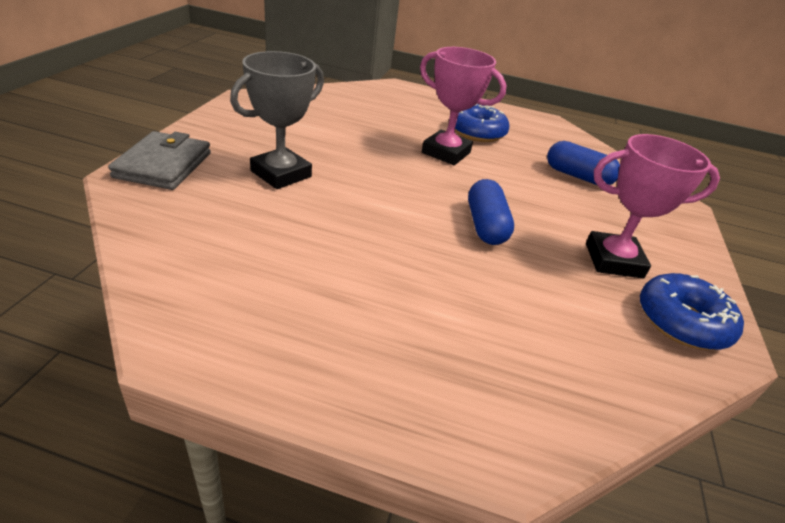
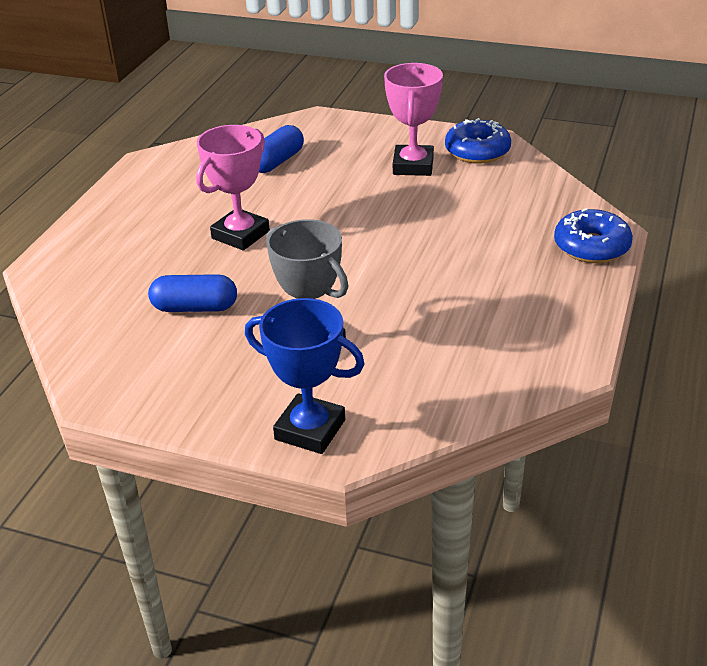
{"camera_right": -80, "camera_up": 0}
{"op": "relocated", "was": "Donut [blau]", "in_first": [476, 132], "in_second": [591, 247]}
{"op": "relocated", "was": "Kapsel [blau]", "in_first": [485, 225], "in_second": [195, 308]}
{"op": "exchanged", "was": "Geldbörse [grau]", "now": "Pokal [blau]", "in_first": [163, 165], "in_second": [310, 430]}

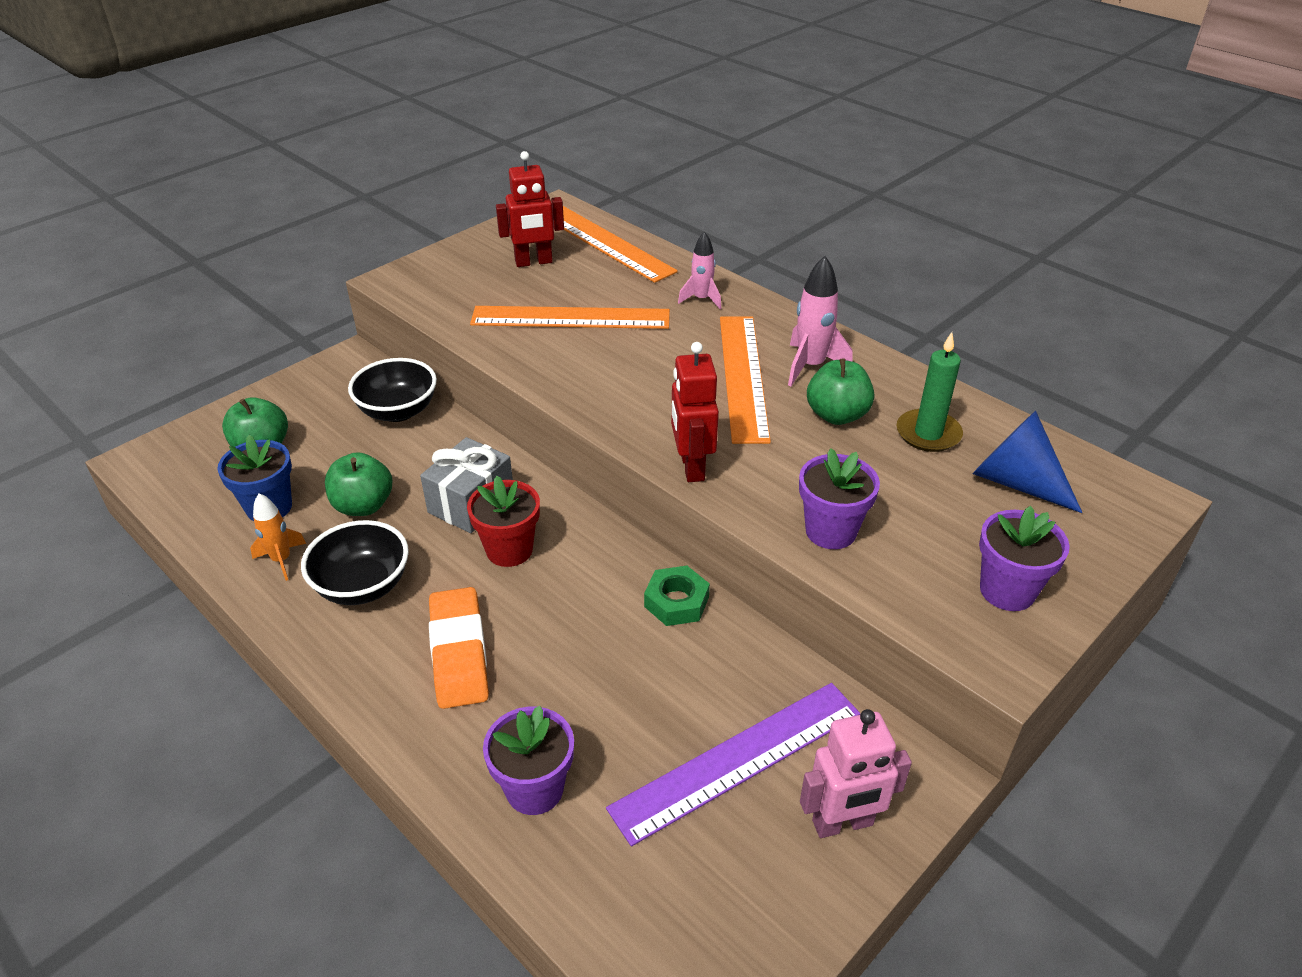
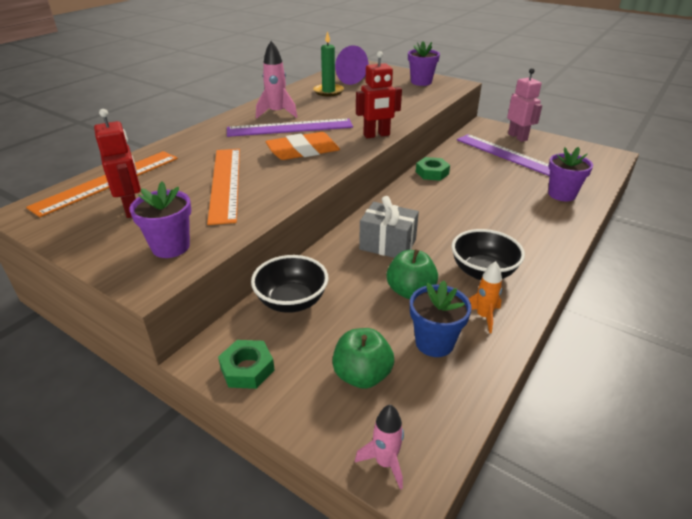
{"camera_right": -100, "camera_up": -5}
{"op": "missing", "was": "Blumentopf [rot]", "in_first": [509, 550]}
{"op": "missing", "was": "Apfel [grün]", "in_first": [837, 415]}
{"op": "appeared", "now": "Sechskantmutter [grün]", "in_second": [247, 369]}
{"op": "relocated", "was": "Radiergummi [orange]", "in_first": [459, 653], "in_second": [303, 151]}
{"op": "relocated", "was": "Rakete [rosa]", "in_first": [701, 299], "in_second": [385, 463]}
{"op": "relocated", "was": "Blumentopf [lila]", "in_first": [830, 531], "in_second": [171, 247]}
{"op": "colour", "was": "Lineal [orange]", "now": "Lineal [lila]", "in_first": [743, 376], "in_second": [290, 128]}
{"op": "colour", "was": "Kegel [blau]", "now": "Kegel [lila]", "in_first": [1015, 482], "in_second": [356, 79]}

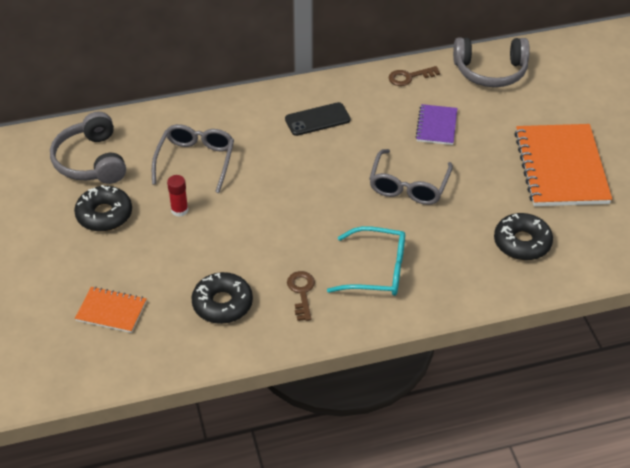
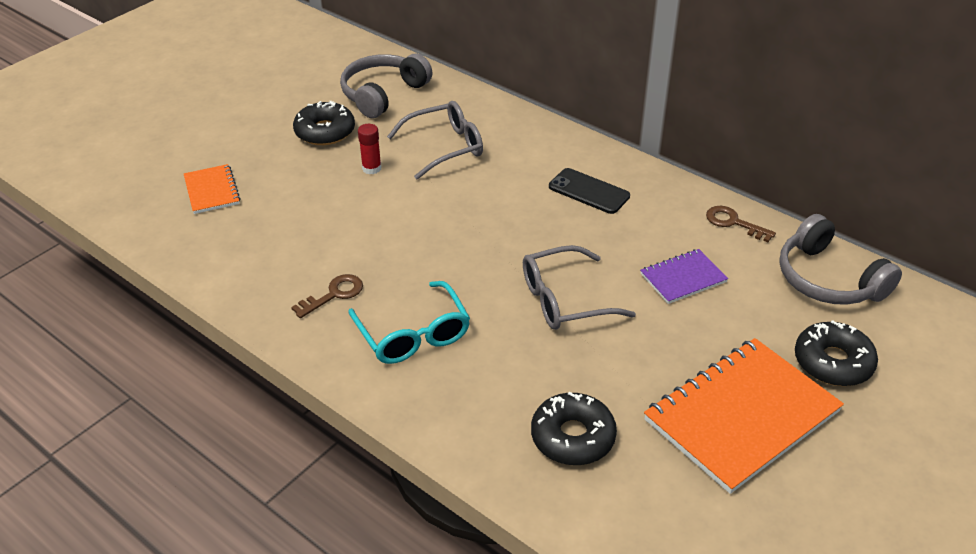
{"camera_right": 55, "camera_up": -5}
{"op": "relocated", "was": "Donut [schwarz]", "in_first": [222, 304], "in_second": [833, 362]}

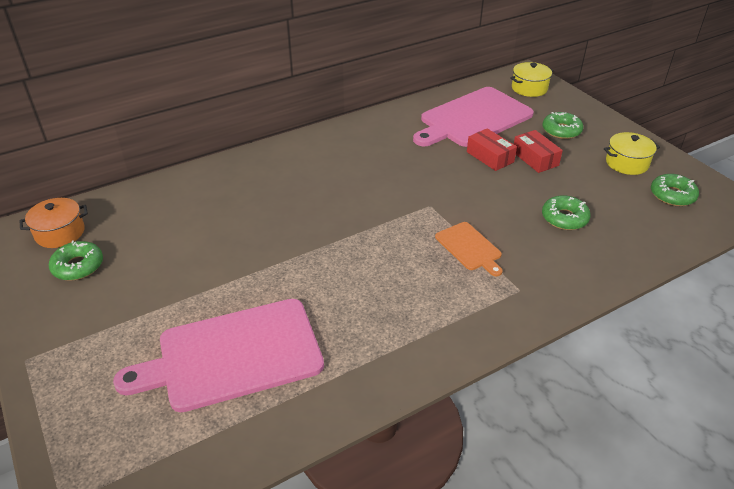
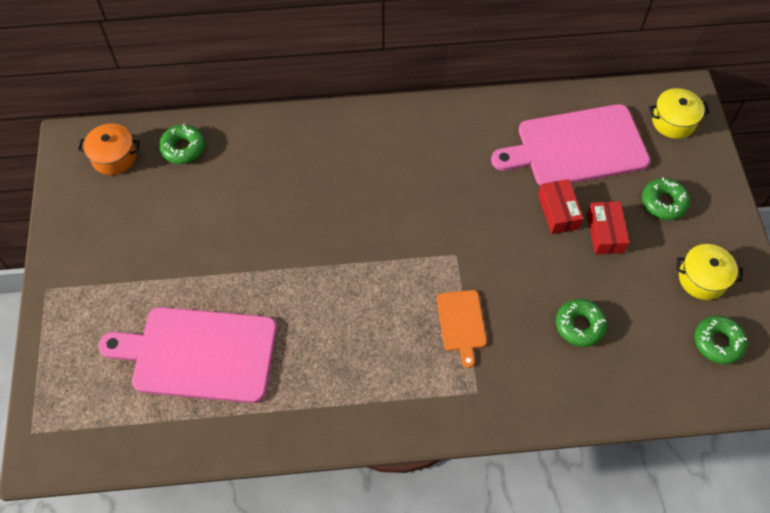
{"camera_right": 25, "camera_up": 20}
{"op": "relocated", "was": "Donut [grün]", "in_first": [78, 266], "in_second": [183, 148]}

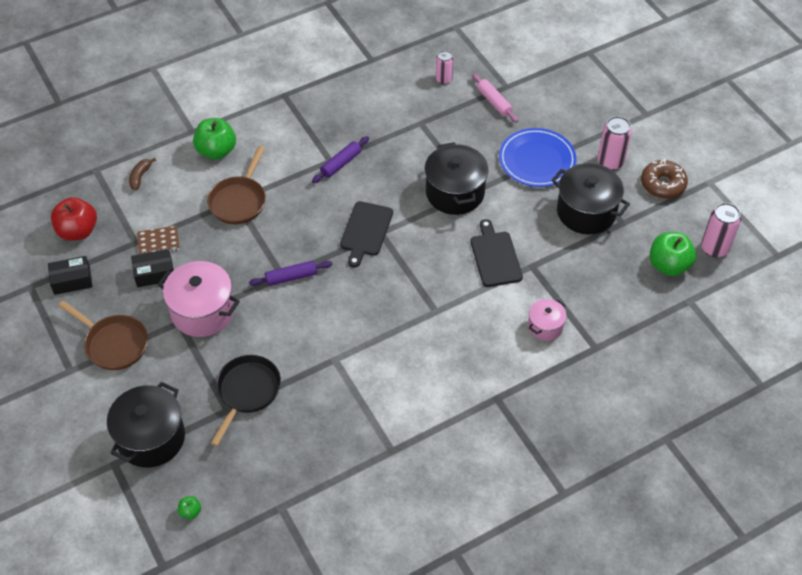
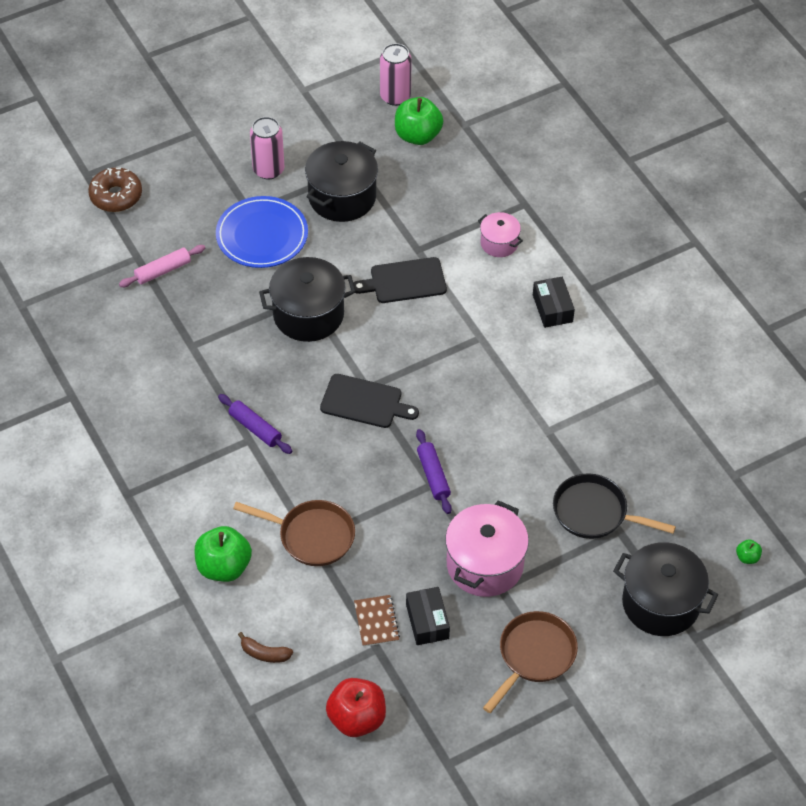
{"camera_right": -90, "camera_up": 0}
{"op": "missing", "was": "Dose [rosa]", "in_first": [444, 79]}
{"op": "relocated", "was": "Schachtel [schwarz]", "in_first": [72, 280], "in_second": [552, 308]}
{"op": "relocated", "was": "Donut [braun]", "in_first": [662, 184], "in_second": [116, 196]}

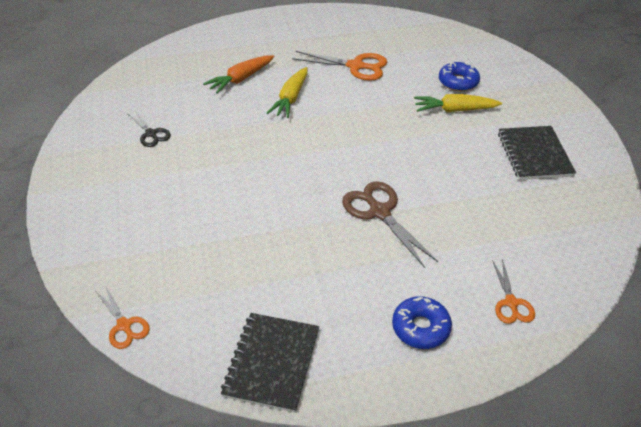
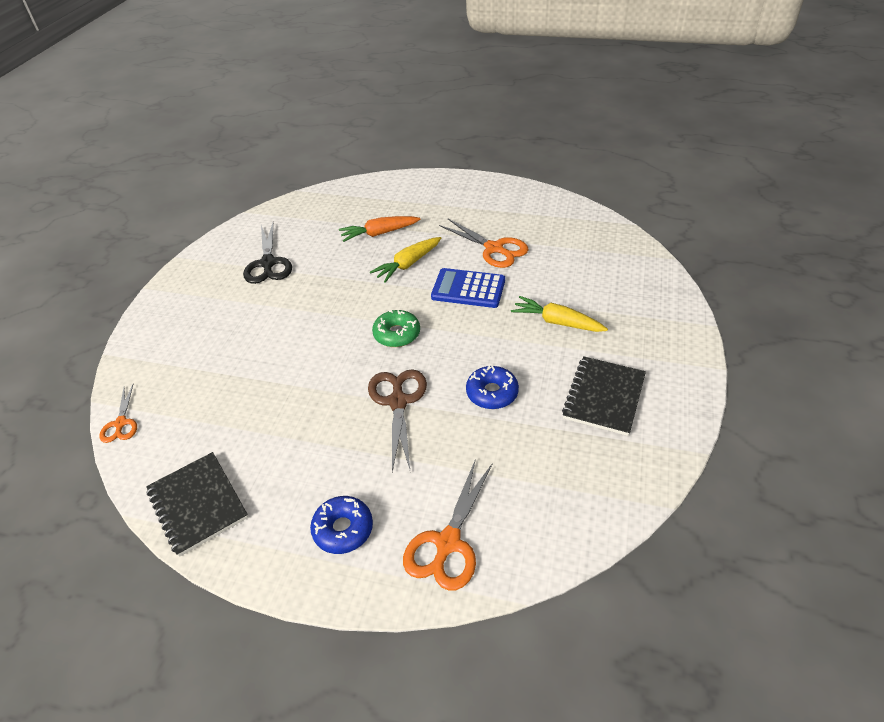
{"camera_right": 30, "camera_up": 0}
{"op": "appeared", "now": "Donut [grün]", "in_second": [397, 334]}
{"op": "appeared", "now": "Taschenrechner [blau]", "in_second": [468, 289]}
{"op": "relocated", "was": "Donut [blau]", "in_first": [458, 82], "in_second": [492, 393]}
{"op": "spun", "was": "Notizbuch [schwarz]", "in_first": [271, 362], "in_second": [197, 504], "clockwise": -75}
{"op": "size", "was": "Schere [schwarz]", "in_first": [151, 134], "in_second": [268, 263], "ratio": 1.67}
{"op": "size", "was": "Schere [orange]", "in_first": [511, 303], "in_second": [447, 543], "ratio": 1.67}

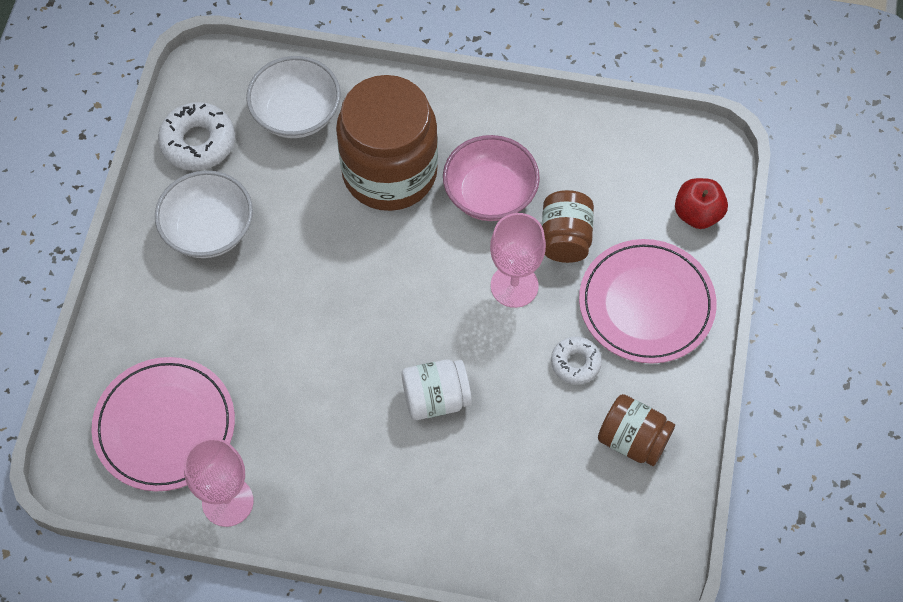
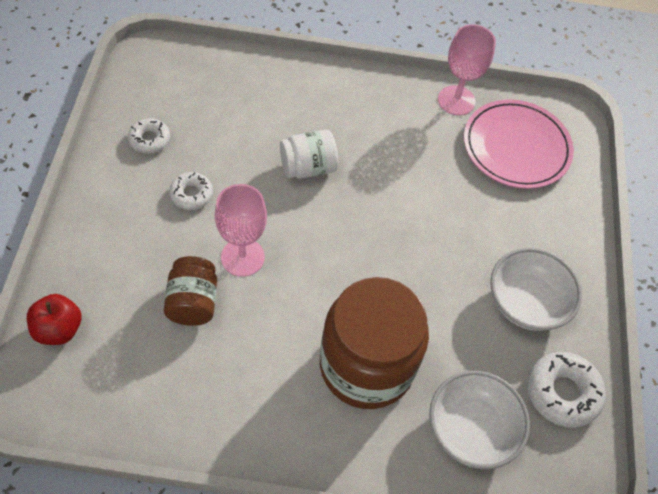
{"camera_right": 170, "camera_up": -5}
{"op": "missing", "was": "Schüssel [rosa]", "in_first": [490, 194]}
{"op": "missing", "was": "Teller [rosa]", "in_first": [646, 304]}
{"op": "exchanged", "was": "Einmachglas [braun]", "now": "Donut [weiß]", "in_first": [633, 440], "in_second": [149, 140]}

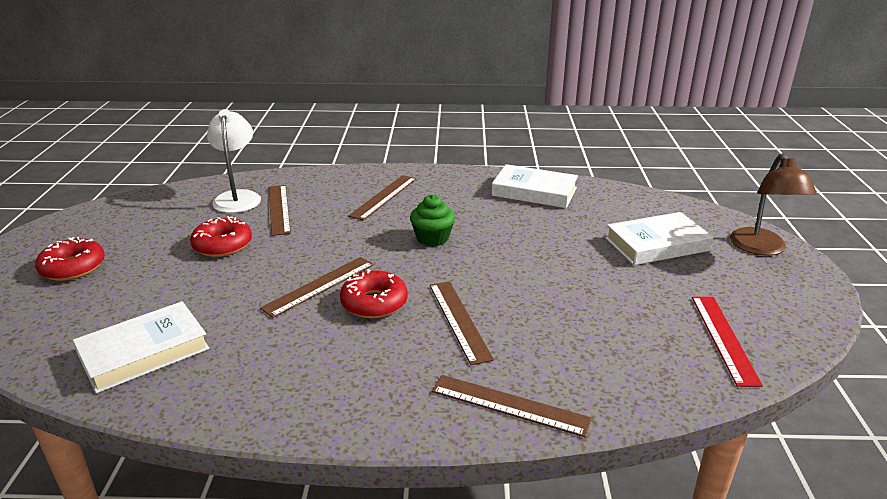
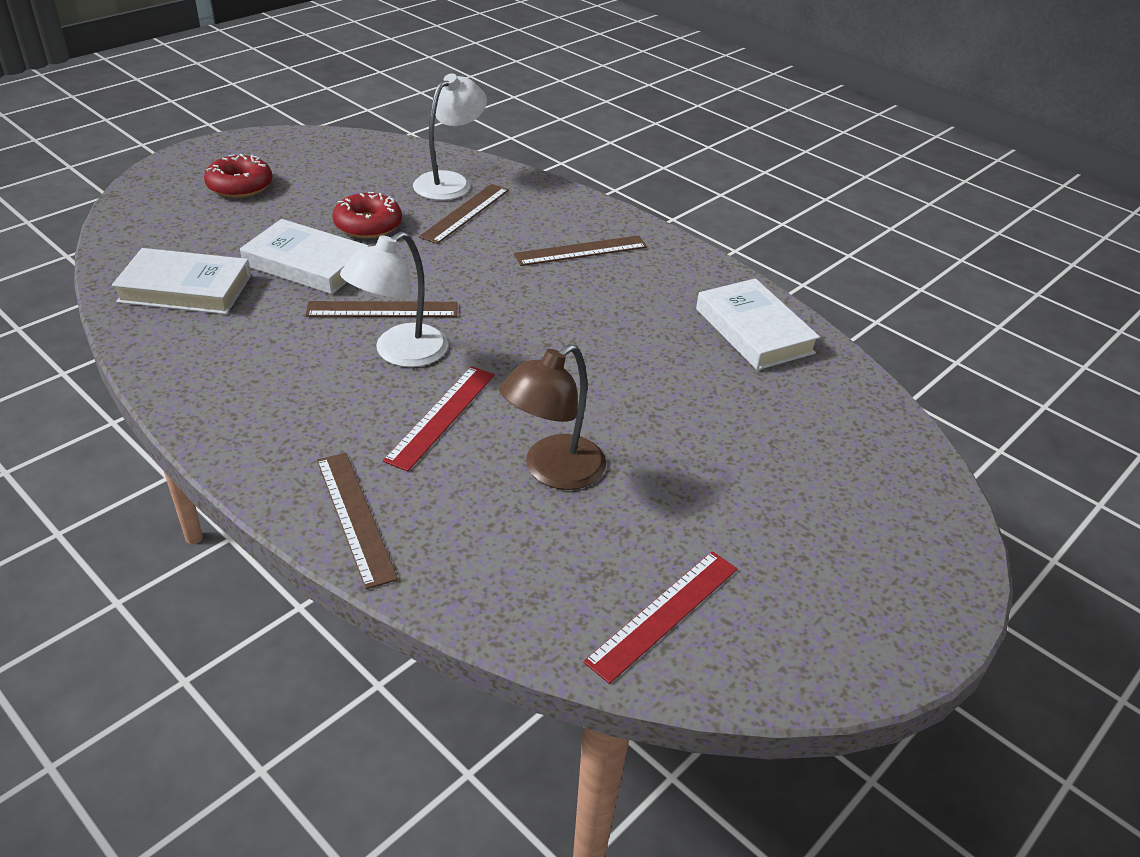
{"camera_right": 40, "camera_up": 10}
{"op": "missing", "was": "Muffin [grün]", "in_first": [432, 238]}
{"op": "relocated", "was": "Buch [weiß]", "in_first": [656, 244], "in_second": [307, 264]}
{"op": "relocated", "was": "Lampe [braun]", "in_first": [761, 248], "in_second": [553, 471]}
{"op": "exchanged", "was": "Donut [rot]", "now": "Lampe [weiß]", "in_first": [374, 303], "in_second": [400, 353]}
{"op": "colour", "was": "Lineal [braun]", "now": "Lineal [rot]", "in_first": [459, 320], "in_second": [441, 416]}

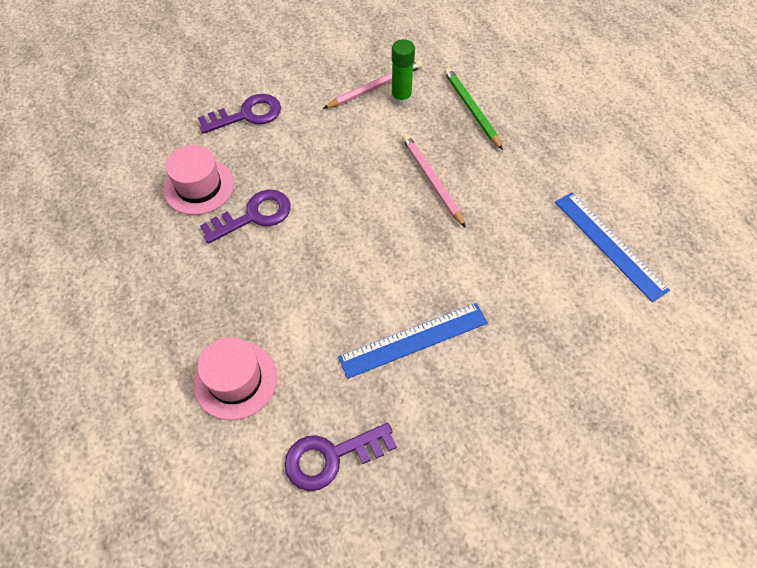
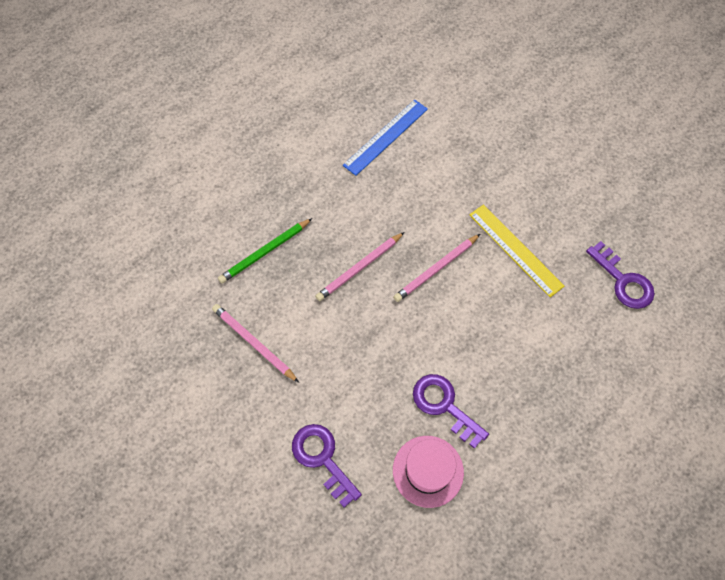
{"camera_right": -105, "camera_up": 5}
{"op": "missing", "was": "Hut [rosa]", "in_first": [235, 380]}
{"op": "missing", "was": "Klebestift [grün]", "in_first": [401, 98]}
{"op": "appeared", "now": "Bleistift [rosa]", "in_second": [436, 269]}
{"op": "colour", "was": "Lineal [blau]", "now": "Lineal [gelb]", "in_first": [413, 339], "in_second": [515, 250]}

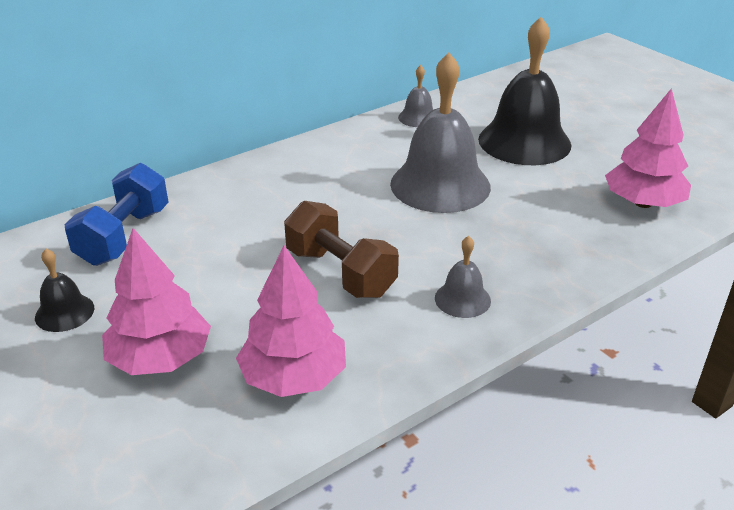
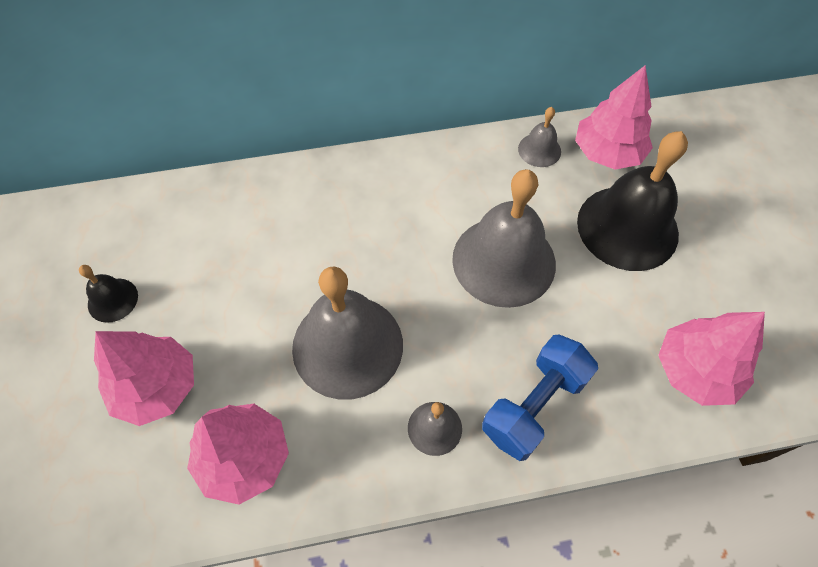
{"camera_right": 25, "camera_up": 25}
{"op": "appeared", "now": "Baum [rosa]", "in_second": [607, 152]}
{"op": "relocated", "was": "Hantel [blau]", "in_first": [124, 236], "in_second": [534, 405]}
{"op": "exchanged", "was": "Hantel [braun]", "now": "Glocke [grau]", "in_first": [340, 272], "in_second": [347, 346]}

